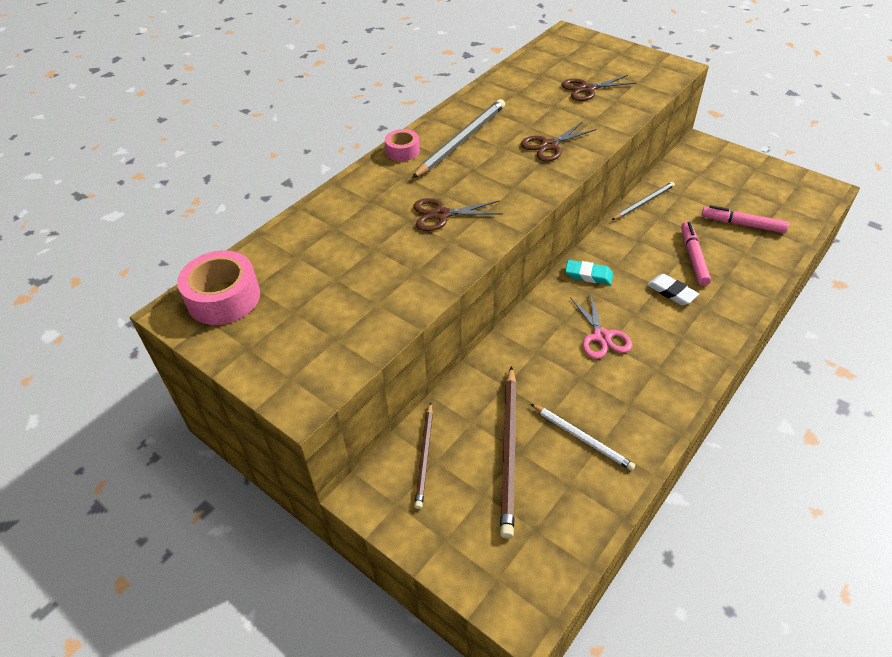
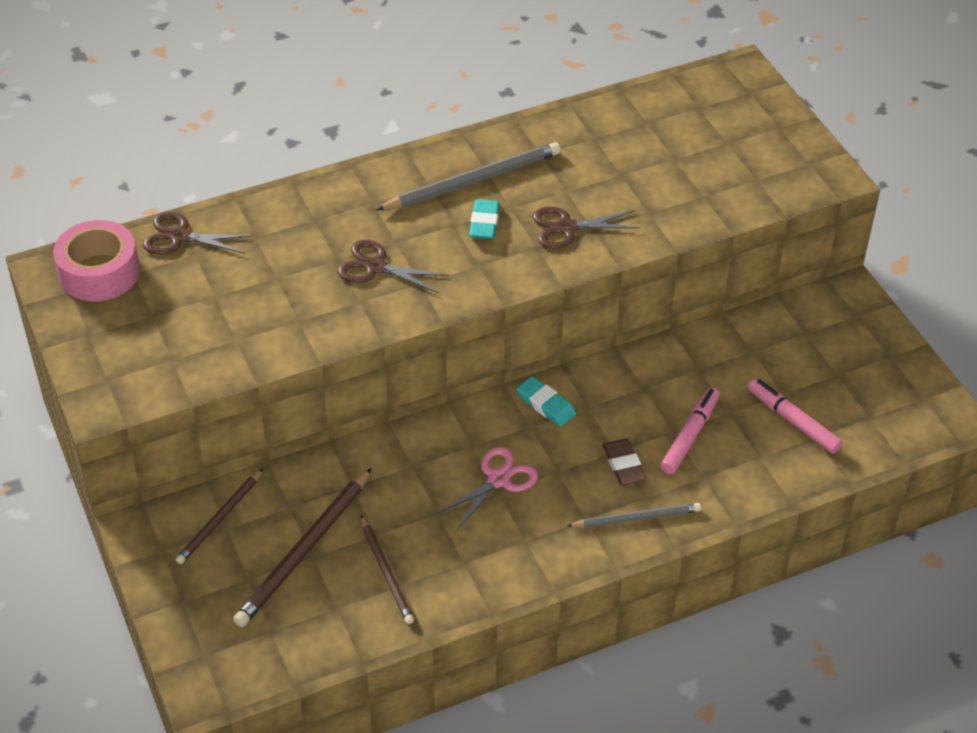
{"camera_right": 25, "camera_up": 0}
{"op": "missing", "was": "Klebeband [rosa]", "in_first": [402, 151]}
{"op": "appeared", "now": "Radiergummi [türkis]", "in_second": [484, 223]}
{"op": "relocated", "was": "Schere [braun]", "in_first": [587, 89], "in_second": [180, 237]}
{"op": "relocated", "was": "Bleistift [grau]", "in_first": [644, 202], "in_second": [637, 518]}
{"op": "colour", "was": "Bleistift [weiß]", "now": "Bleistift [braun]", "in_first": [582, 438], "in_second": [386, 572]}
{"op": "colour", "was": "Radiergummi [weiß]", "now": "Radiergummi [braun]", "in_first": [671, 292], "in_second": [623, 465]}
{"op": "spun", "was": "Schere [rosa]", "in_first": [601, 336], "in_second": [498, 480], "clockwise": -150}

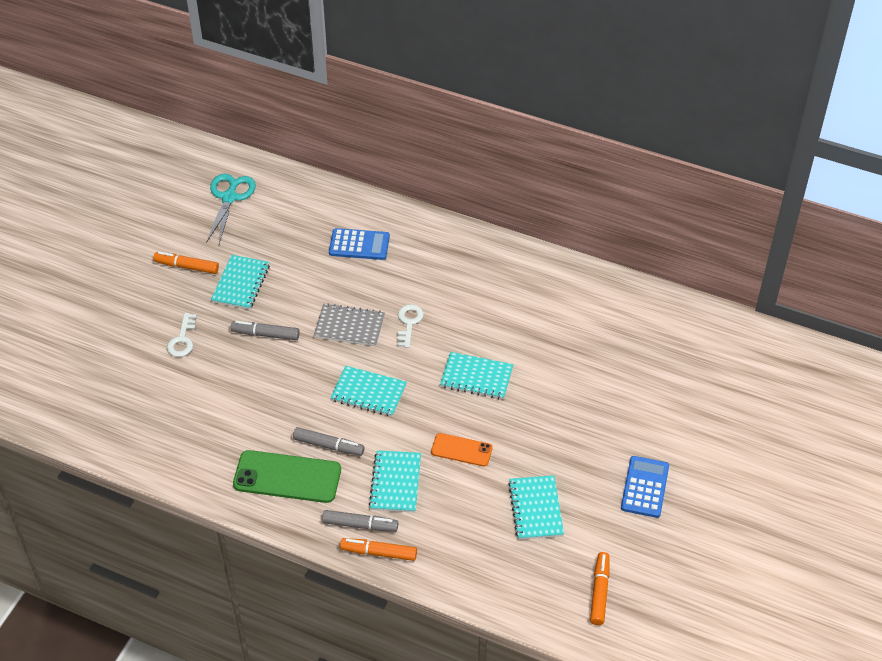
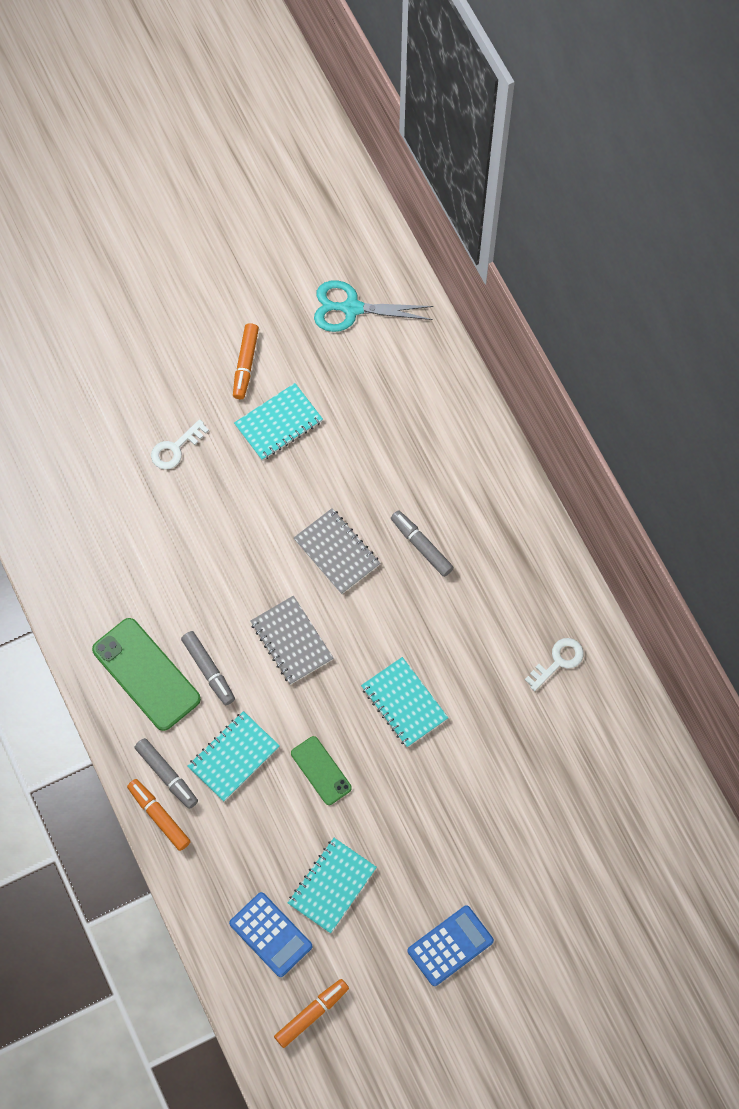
{"camera_right": 40, "camera_up": 20}
{"op": "relocated", "was": "Filzstift [grau]", "in_first": [265, 334], "in_second": [421, 546]}
{"op": "relocated", "was": "Taschenrechner [blau]", "in_first": [359, 245], "in_second": [271, 934]}
{"op": "relocated", "was": "Schlüssel [weiß]", "in_first": [408, 323], "in_second": [558, 661]}
{"op": "colour", "was": "Notizbuch [türkis]", "now": "Notizbuch [grau]", "in_first": [368, 393], "in_second": [291, 641]}
{"op": "colour", "was": "Handy [orange]", "now": "Handy [grün]", "in_first": [461, 450], "in_second": [321, 770]}
{"op": "spun", "was": "Filzstift [orange]", "in_first": [187, 266], "in_second": [245, 364], "clockwise": -135}
{"op": "spun", "was": "Schere [türkis]", "in_first": [229, 197], "in_second": [351, 308], "clockwise": -135}

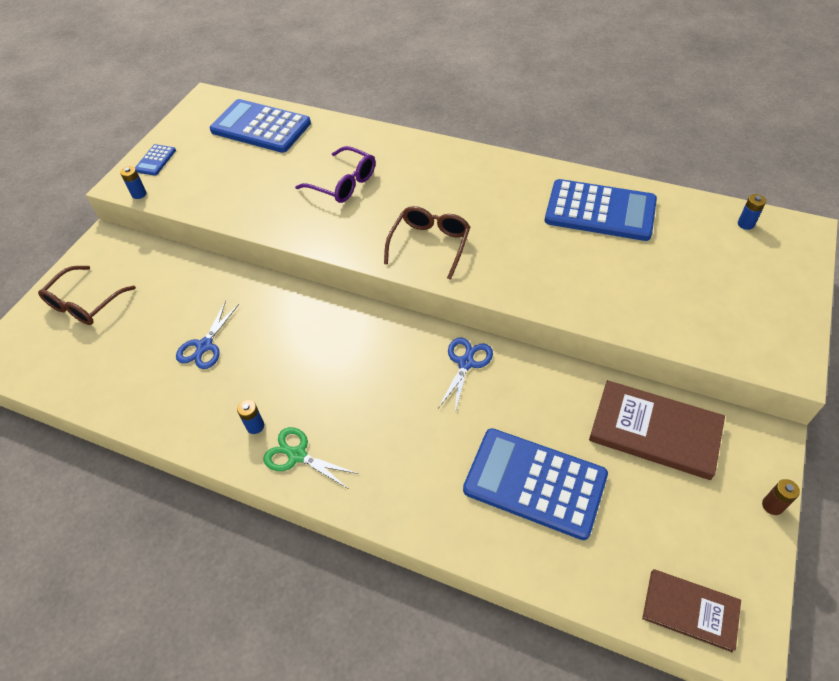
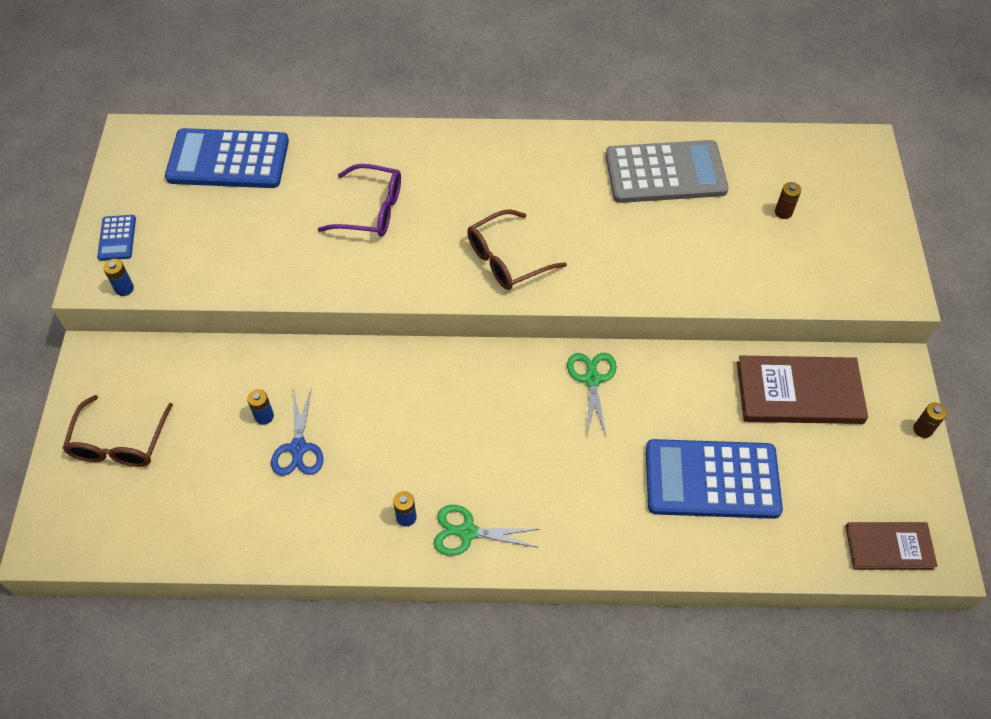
{"camera_right": -25, "camera_up": 5}
{"op": "appeared", "now": "Batterie [braun]", "in_second": [783, 212]}
{"op": "relocated", "was": "Batterie [blau]", "in_first": [745, 224], "in_second": [264, 416]}
{"op": "colour", "was": "Schere [blau]", "now": "Schere [grün]", "in_first": [466, 363], "in_second": [592, 379]}
{"op": "colour", "was": "Taschenrechner [blau]", "now": "Taschenrechner [grau]", "in_first": [600, 211], "in_second": [665, 173]}
{"op": "spun", "was": "Brille [braun]", "in_first": [430, 244], "in_second": [506, 259], "clockwise": -120}

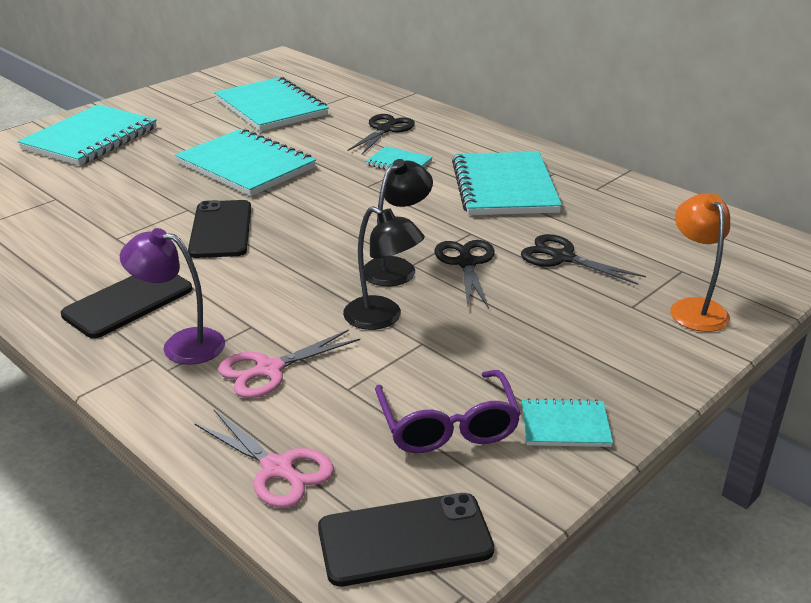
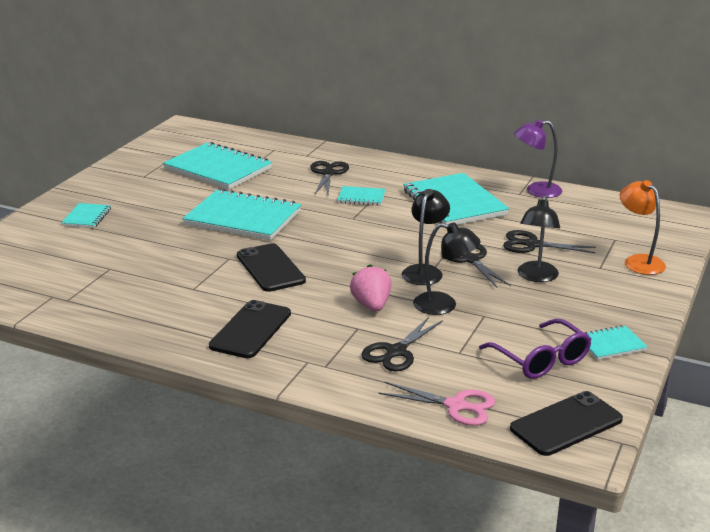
{"camera_right": -20, "camera_up": -5}
{"op": "appeared", "now": "Erdbeere [rosa]", "in_second": [371, 305]}
{"op": "appeared", "now": "Lampe [schwarz]", "in_second": [536, 277]}
{"op": "relocated", "was": "Lampe [lila]", "in_first": [181, 344], "in_second": [536, 191]}
{"op": "colour", "was": "Schere [rosa]", "now": "Schere [schwarz]", "in_first": [269, 369], "in_second": [396, 352]}
{"op": "size", "was": "Notizbuch [türkis]", "in_first": [90, 138], "in_second": [87, 217], "ratio": 0.48}

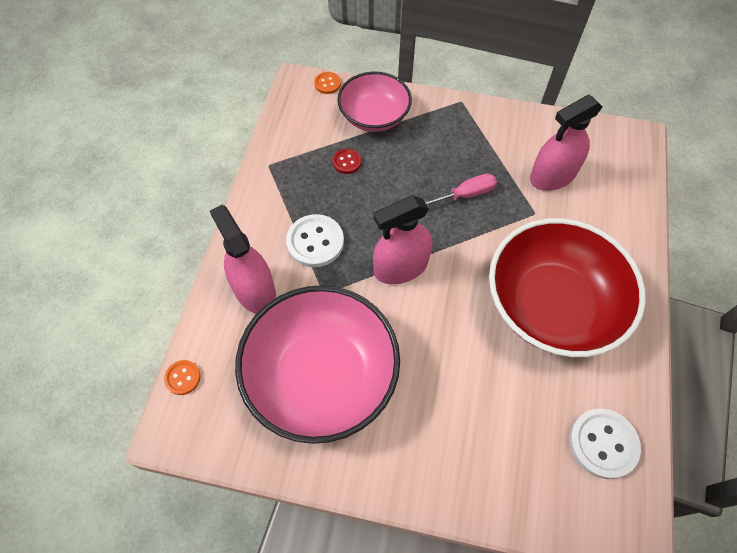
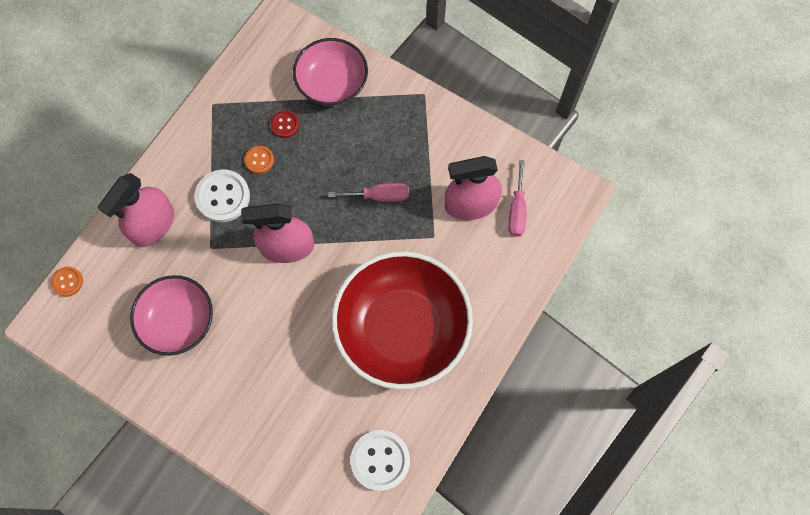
{"camera_right": 20, "camera_up": 10}
{"op": "appeared", "now": "Schraubenzieher [rosa]", "in_second": [517, 210]}
{"op": "relocated", "was": "Knopf [orange]", "in_first": [327, 84], "in_second": [259, 160]}
{"op": "spun", "was": "Sprühflasche [rosa]", "in_first": [254, 290], "in_second": [153, 225], "clockwise": -135}
{"op": "size", "was": "Schüssel [rosa]", "in_first": [321, 376], "in_second": [178, 321], "ratio": 0.6}

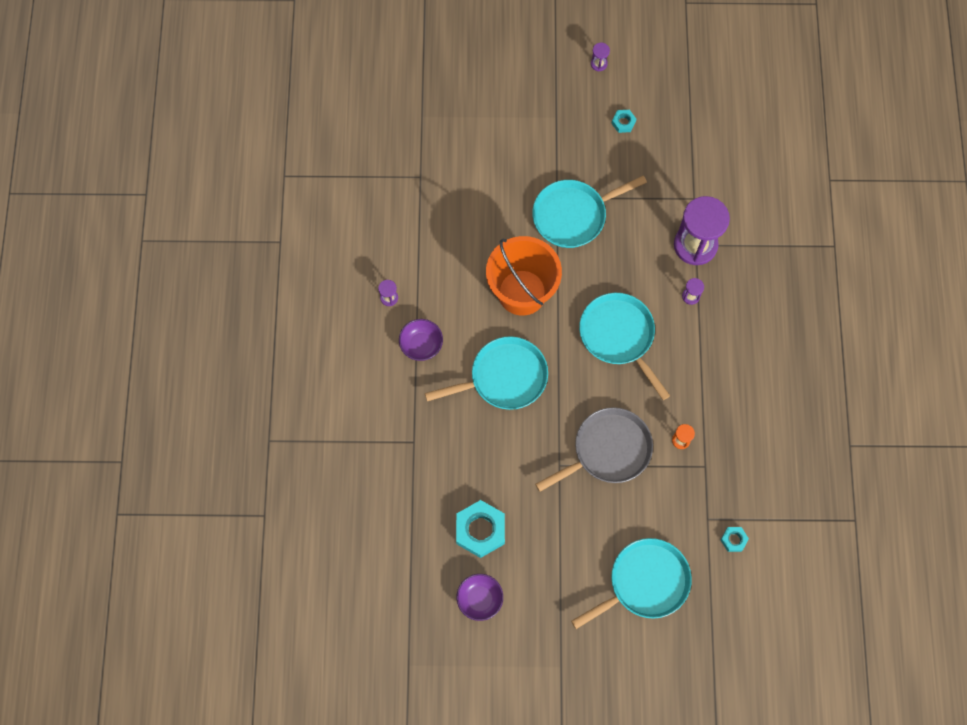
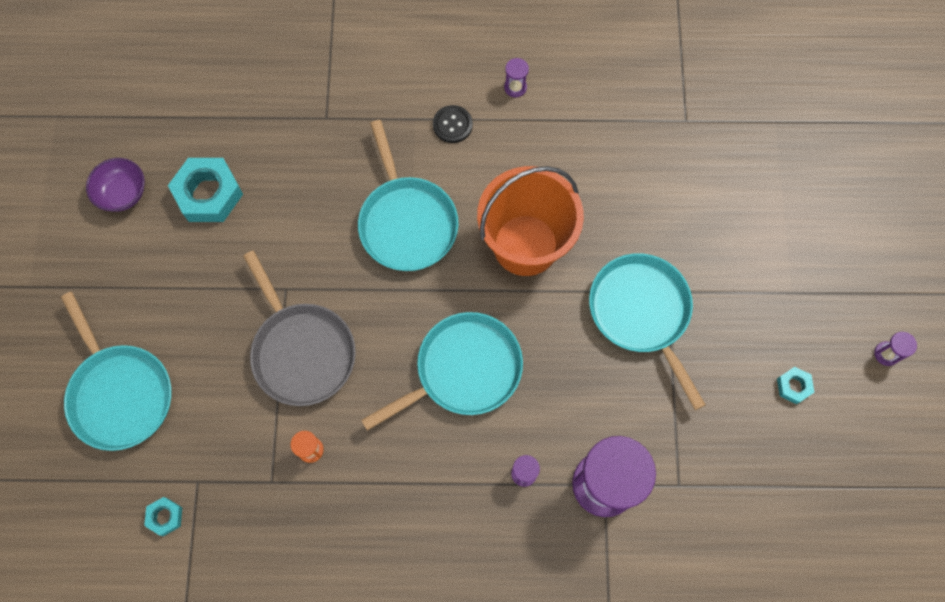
{"camera_right": 90, "camera_up": 0}
{"op": "exchanged", "was": "Schüssel [lila]", "now": "Knopf [schwarz]", "in_first": [421, 345], "in_second": [452, 125]}

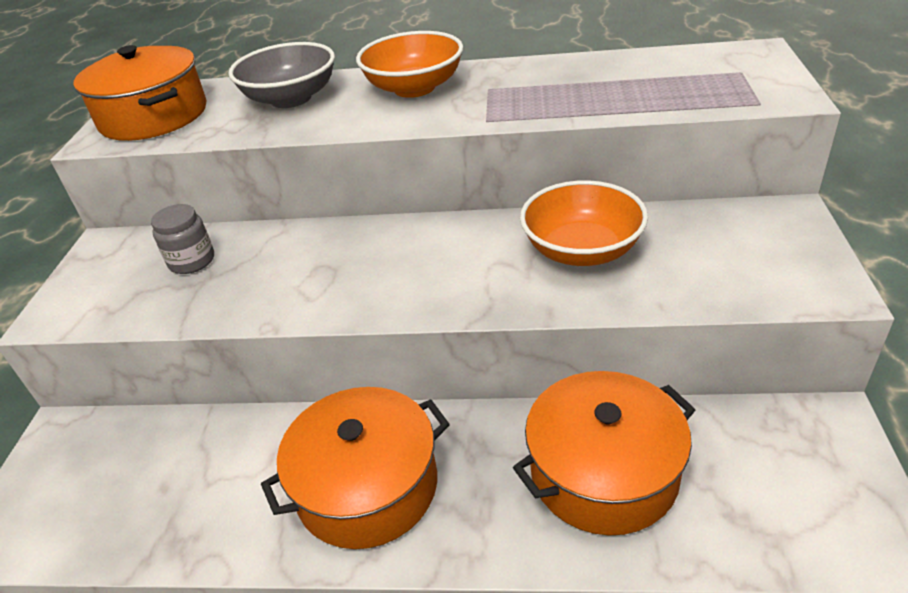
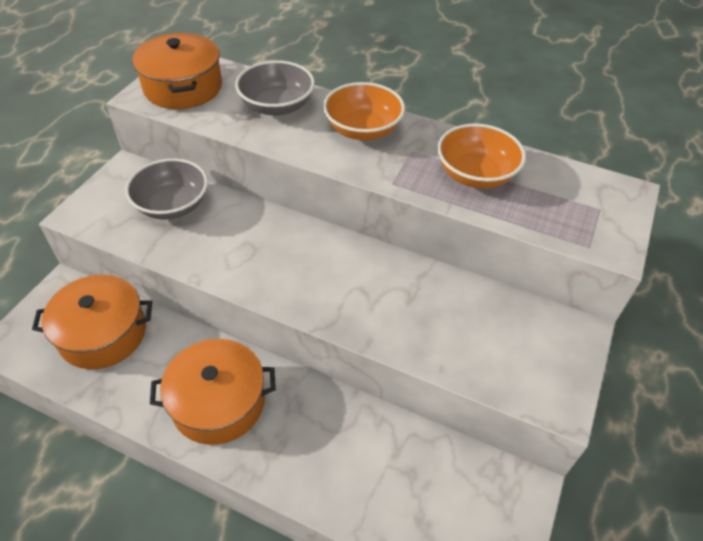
{"camera_right": 15, "camera_up": 10}
{"op": "relocated", "was": "Kochtopf [orange]", "in_first": [604, 472], "in_second": [103, 334]}
{"op": "relocated", "was": "Schüssel [orange]", "in_first": [582, 250], "in_second": [475, 174]}
{"op": "exchanged", "was": "Einmachglas [grau]", "now": "Schüssel [grau]", "in_first": [192, 261], "in_second": [172, 205]}

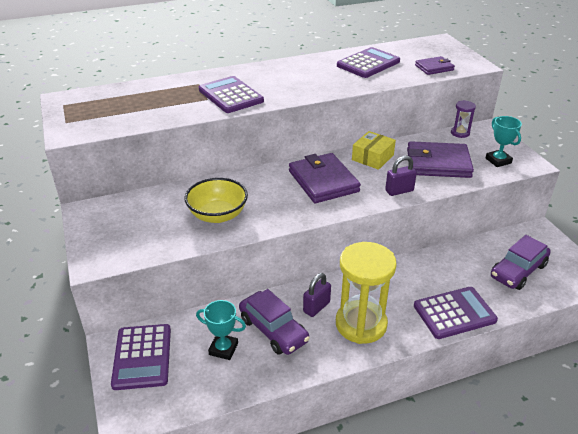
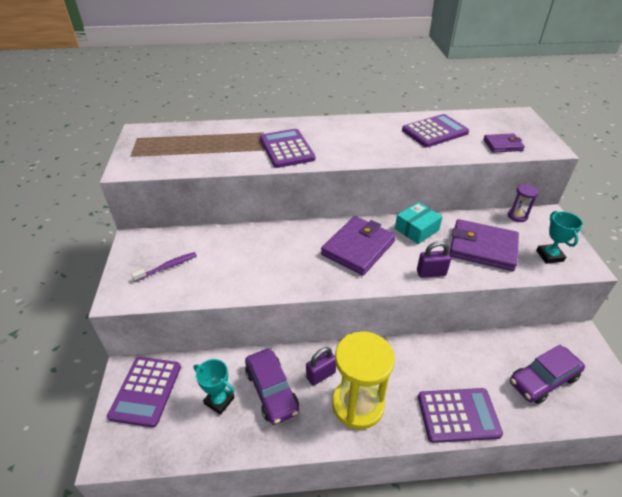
{"camera_right": 15, "camera_up": 5}
{"op": "missing", "was": "Schüssel [gelb]", "in_first": [218, 215]}
{"op": "appeared", "now": "Zahnbürste [lila]", "in_second": [167, 267]}
{"op": "colour", "was": "Schachtel [gelb]", "now": "Schachtel [türkis]", "in_first": [372, 157], "in_second": [416, 229]}
{"op": "spun", "was": "Geldbörse [lila]", "in_first": [323, 181], "in_second": [358, 248], "clockwise": 45}

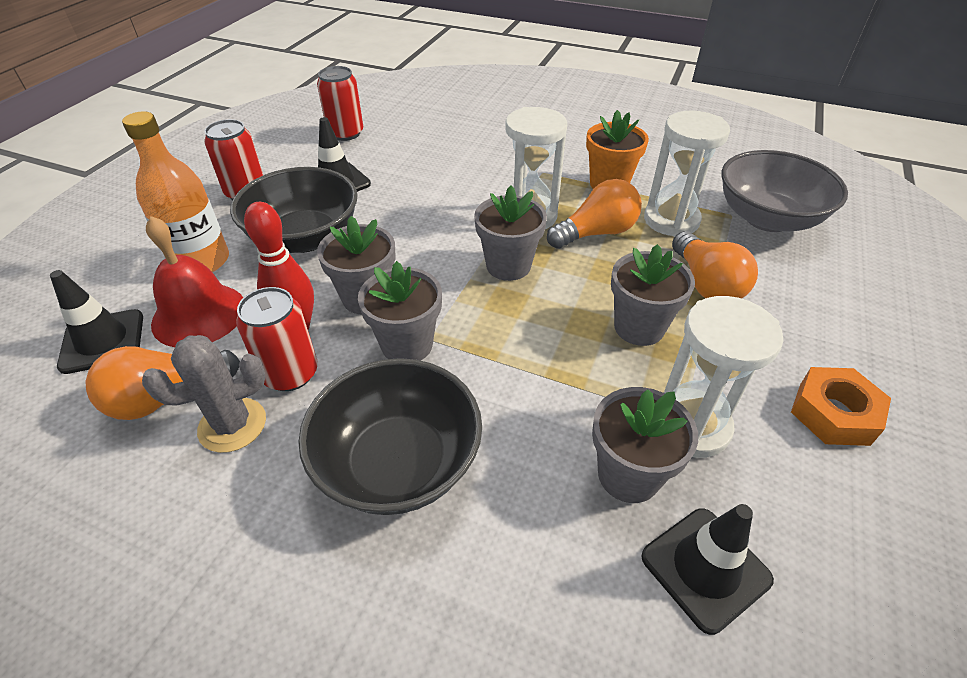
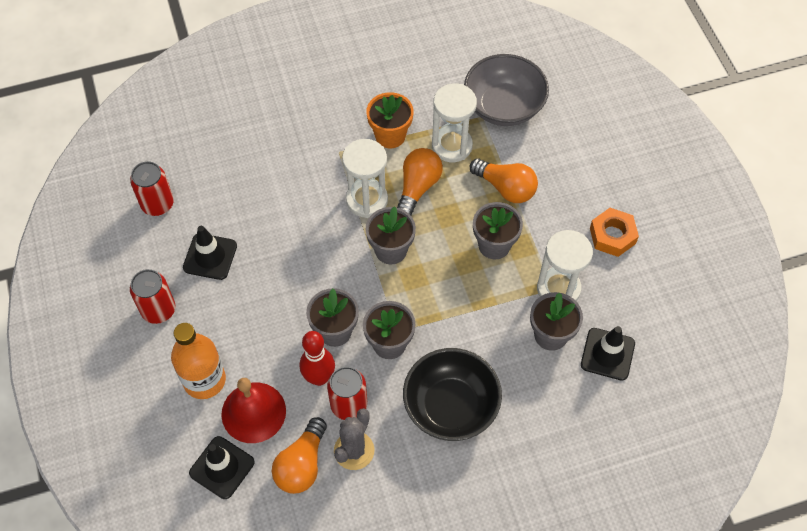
{"camera_right": -40, "camera_up": 15}
{"op": "missing", "was": "Schüssel [schwarz]", "in_first": [305, 238]}

